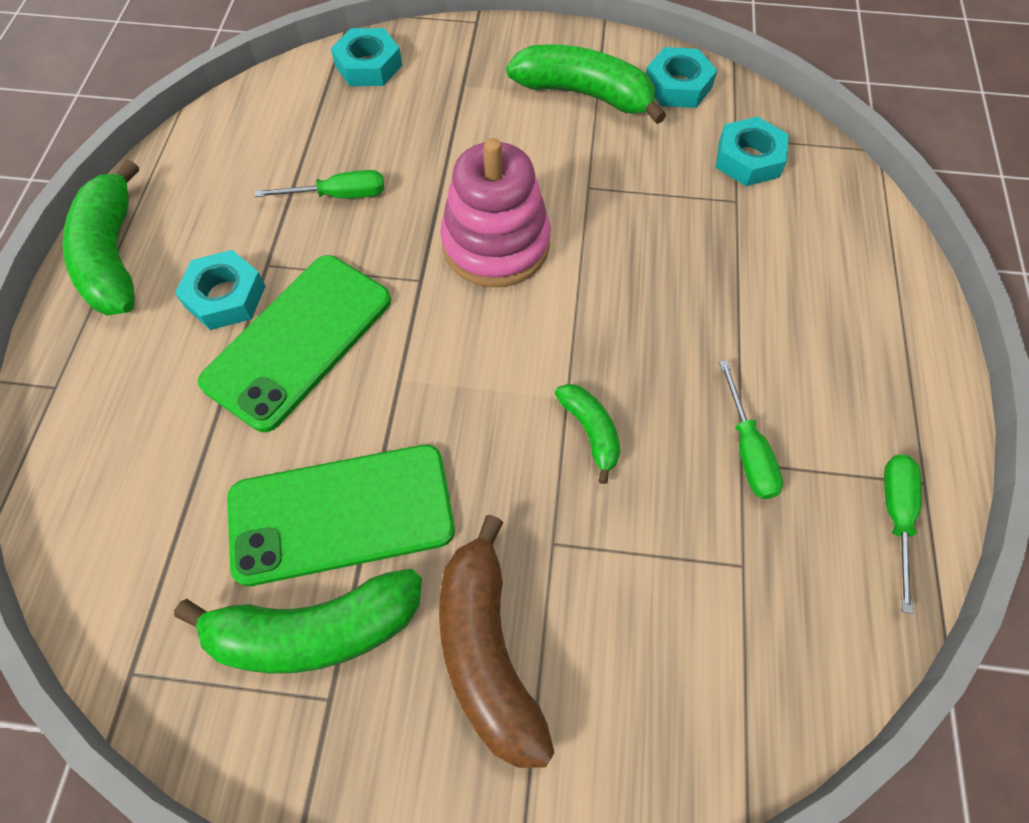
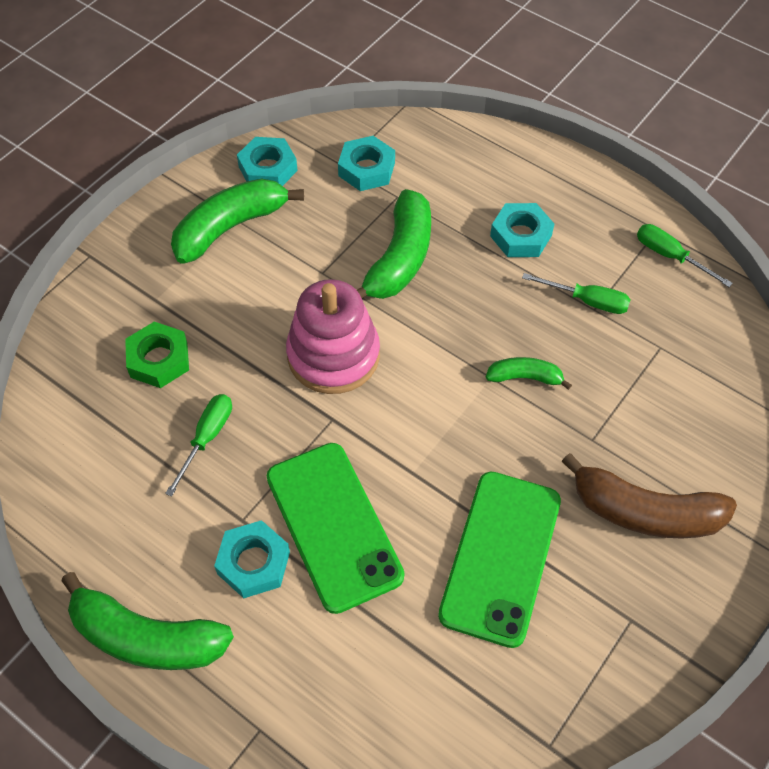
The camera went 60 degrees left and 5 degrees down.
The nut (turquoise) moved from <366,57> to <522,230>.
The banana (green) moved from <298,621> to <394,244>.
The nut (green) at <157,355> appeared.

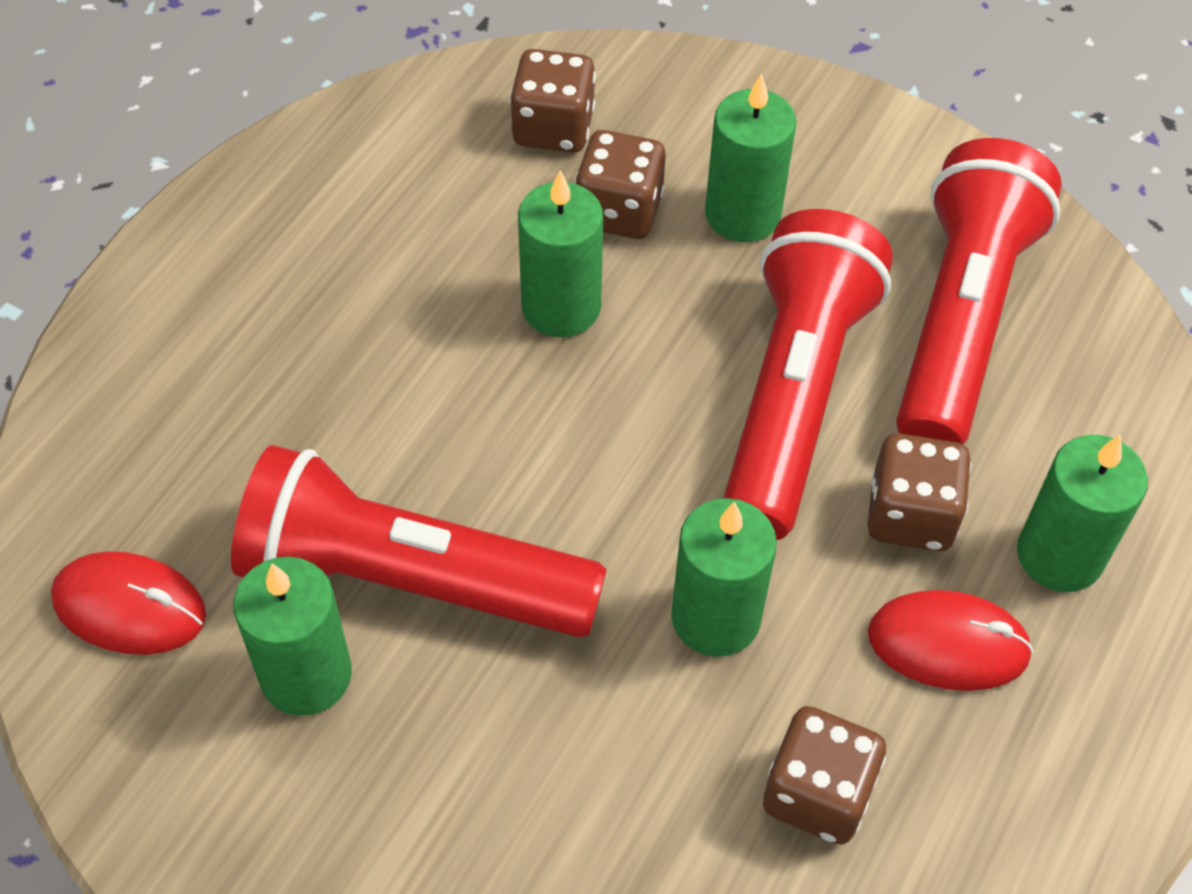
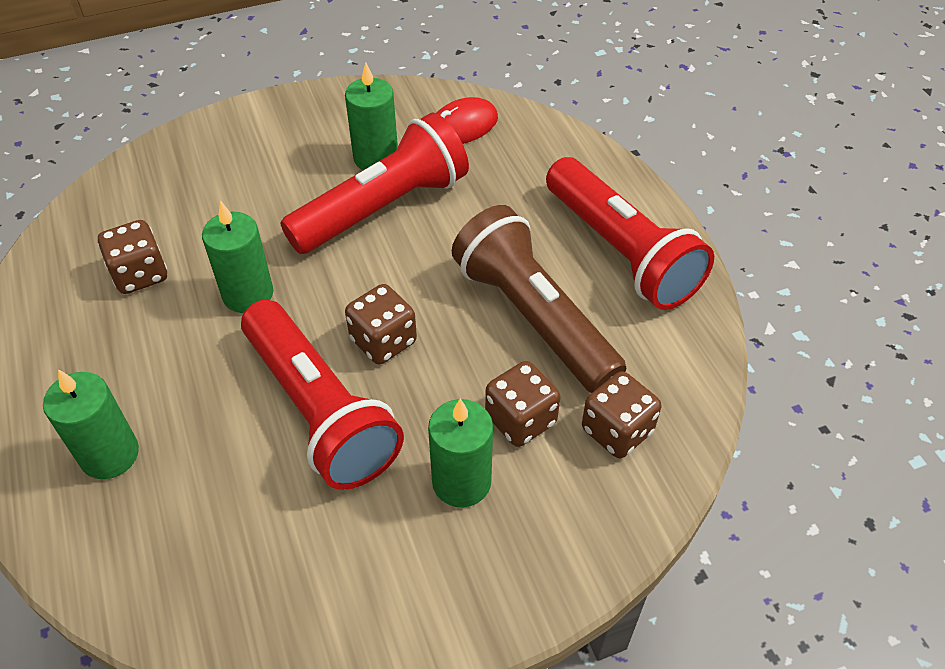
The camera went 130 degrees right and 5 degrees down.
The flashlight (red) moved from <979,291> to <630,233>.
The candle (green) at <560,253> disappeared.
The dice (brown) moved from <919,492> to <381,324>.
The mouse (red) at <951,640> disappeared.
The flashlight (brown) at <539,299> appeared.

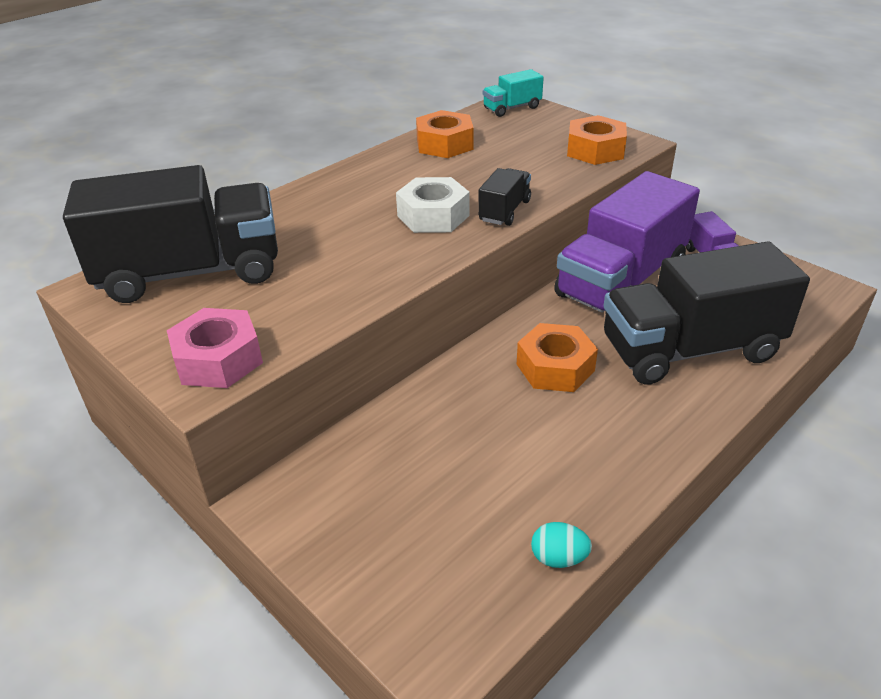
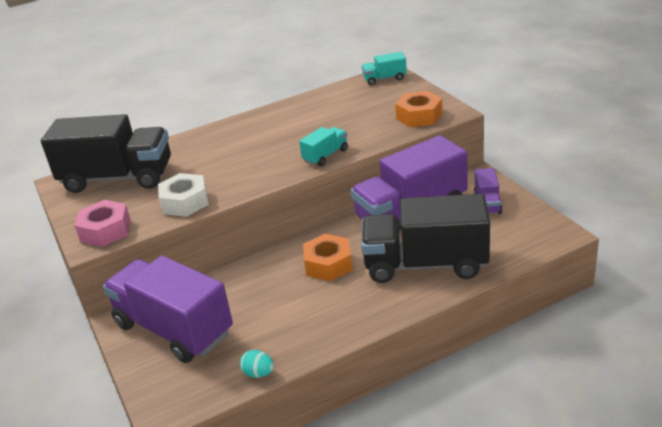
The camera went 20 degrees right and 5 degrees down.
The nut (orange) at <445,134> disappeared.
The truck (black) at <504,197> became the truck (turquoise) at <323,146>.
The nut (white) moved from <433,205> to <183,195>.
The truck (purple) at <168,309> appeared.

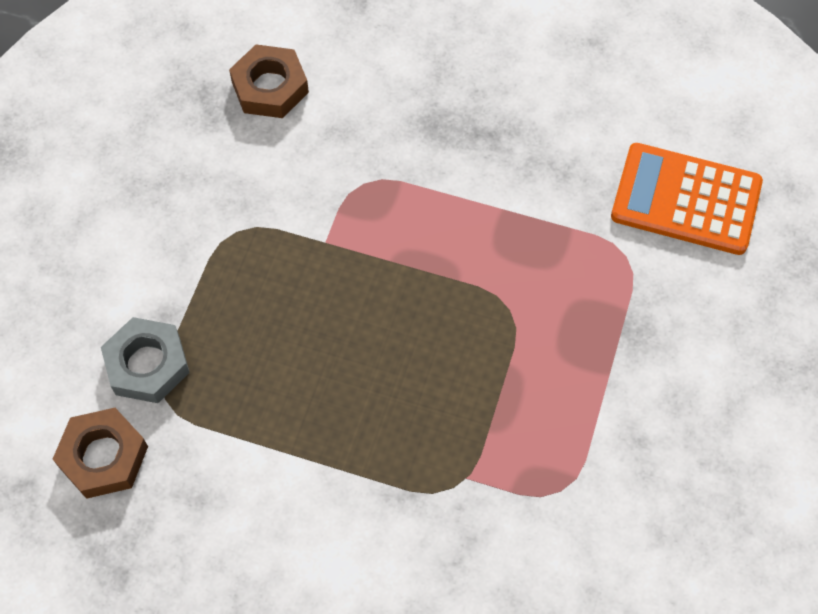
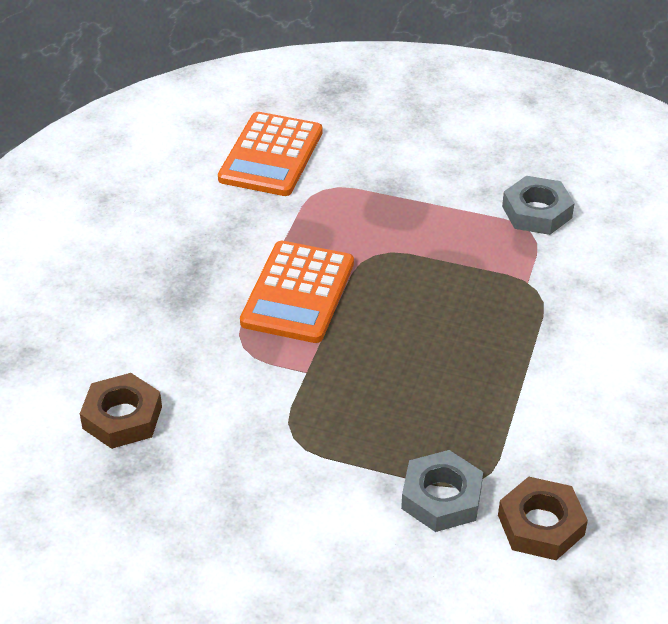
The camera went 90 degrees left and 20 degrees down.
The nut (grey) at <538,205> appeared.
The calculator (orange) at <297,292> appeared.

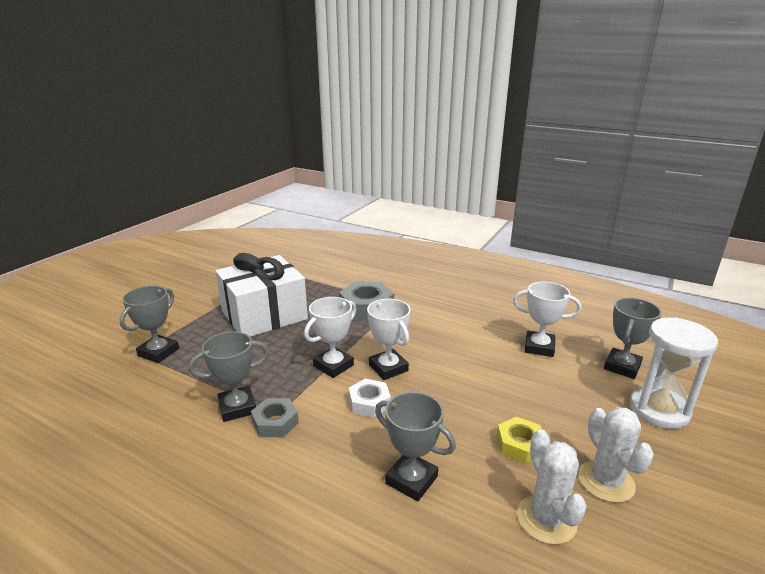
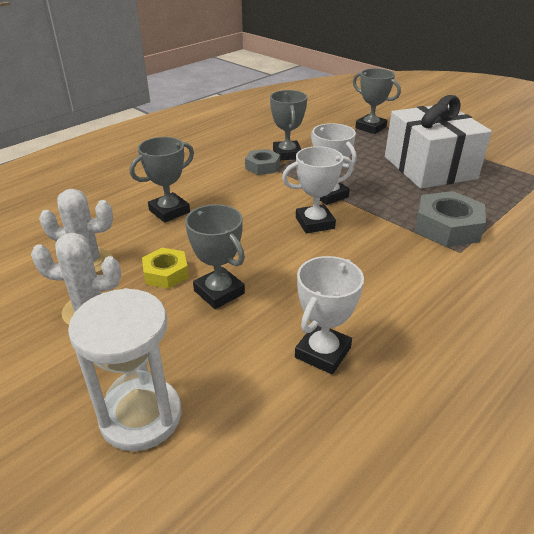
The camera went 105 degrees right and 10 degrees up.
The trophy (grey) moved from <633,338> to <215,256>.
The nut (white) at <370,398> disappeared.

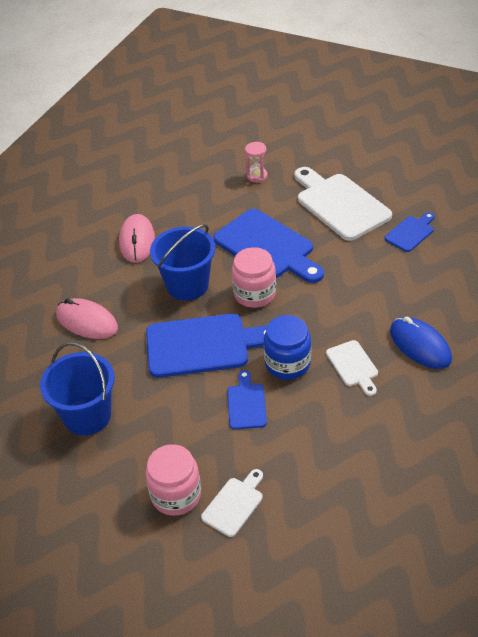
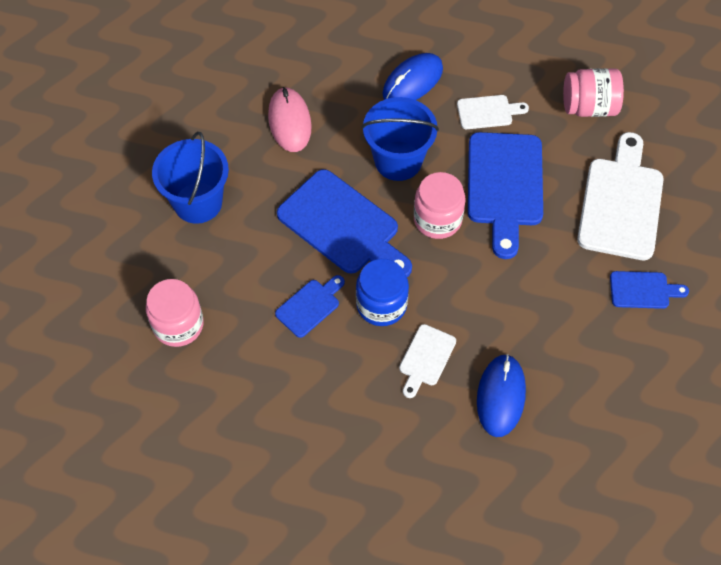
The camera went 45 degrees right and 15 degrees up.
The hourglass (pink) at <256,162> was replaced by the jar (pink) at <593,92>.
The mouse (pink) at <137,238> became the mouse (blue) at <413,76>.
The cutting board (white) moved from <232,503> to <493,112>.

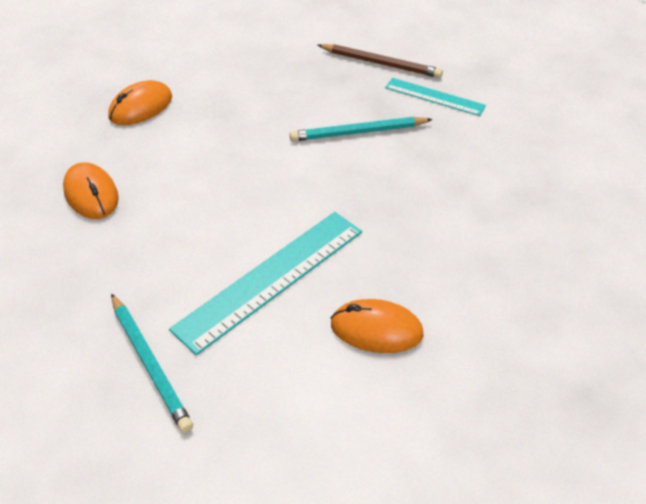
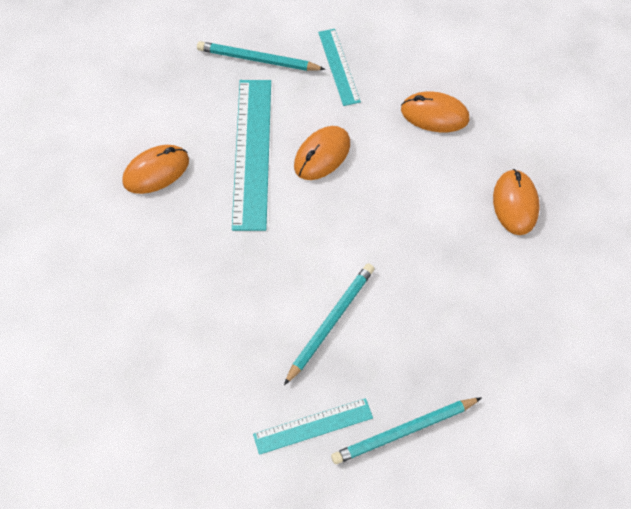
The camera went 135 degrees right and 15 degrees up.
The pencil (brown) at <380,61> became the pencil (turquoise) at <406,430>.
The ruler (turquoise) at <339,67> appeared.
The mouse (orange) at <322,153> appeared.

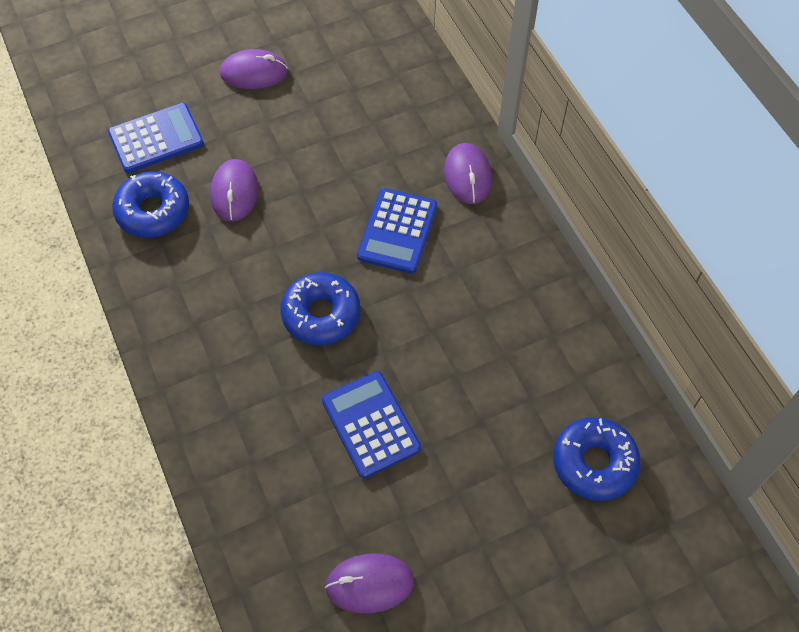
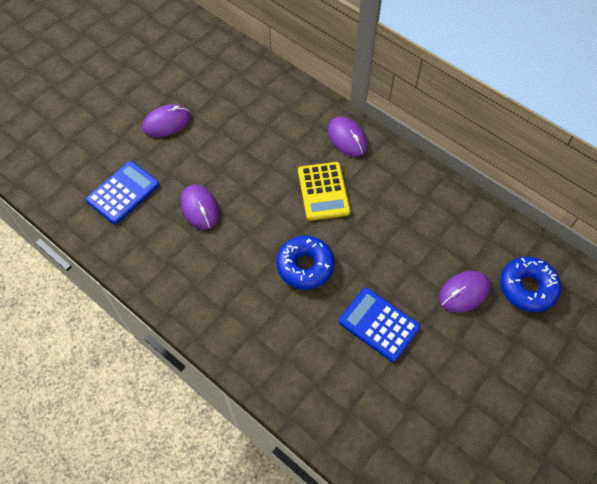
The camera went 25 degrees left and 0 degrees up.
The donut (blue) at <150,204> disappeared.
The calculator (blue) at <397,231> became the calculator (yellow) at <324,191>.
The mouse (purple) moved from <369,583> to <465,292>.

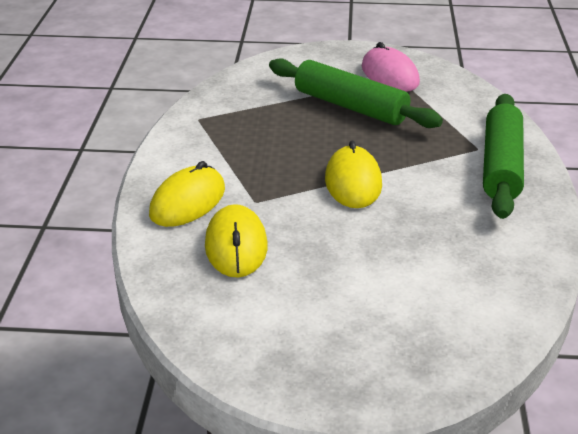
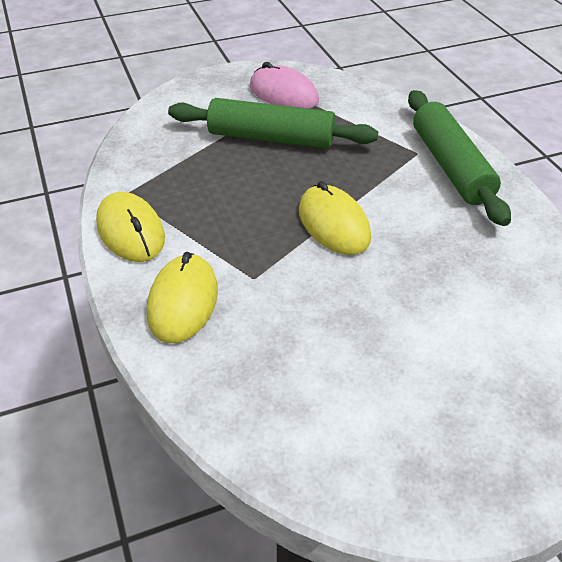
The camera went 25 degrees left and 10 degrees up.
The mouse (yellow) moved from <236,241> to <130,227>.

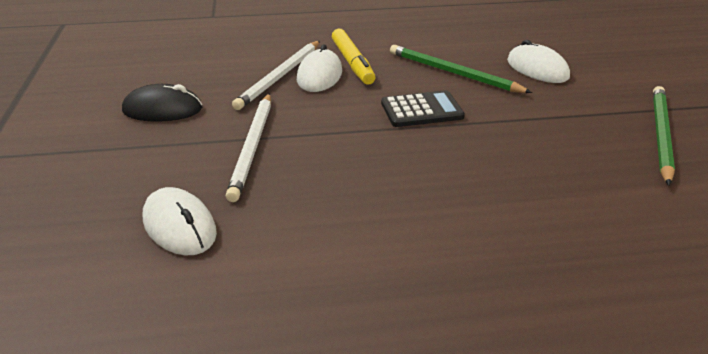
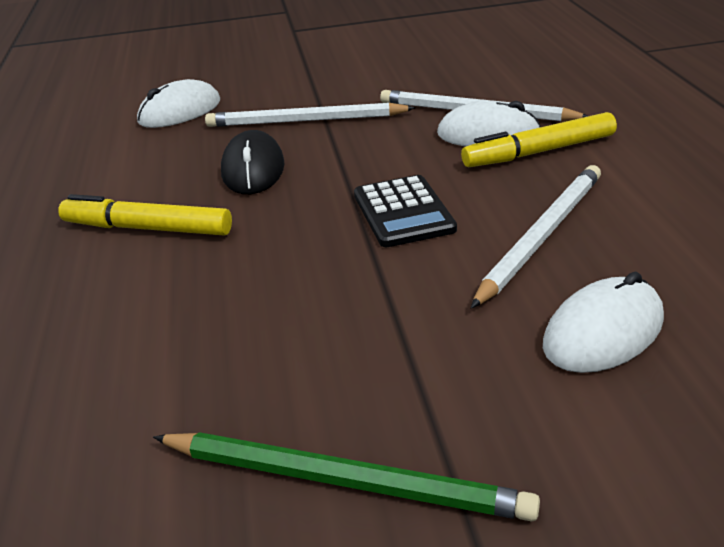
The camera went 90 degrees right and 0 degrees up.
The pencil (green) at <461,69> became the pencil (white) at <536,236>.
The mouse (black) moved from <162,103> to <253,162>.
The marker (yellow) at <145,214> appeared.

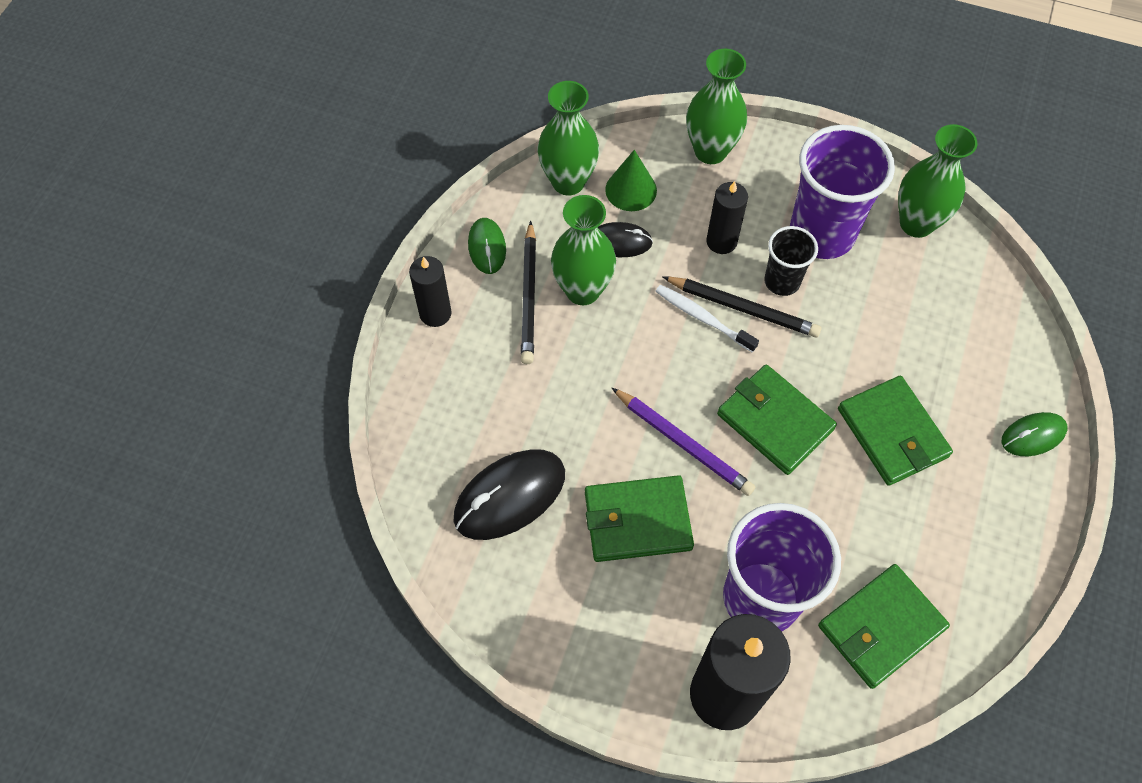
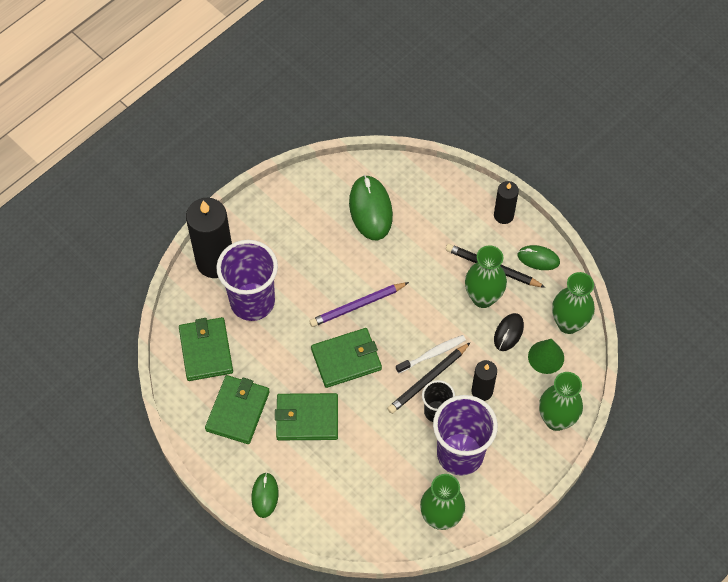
The camera went 115 degrees right and 0 degrees up.
The mouse (black) at <509,494> became the mouse (green) at <371,207>.
The wallet (green) moved from <639,518> to <237,409>.

